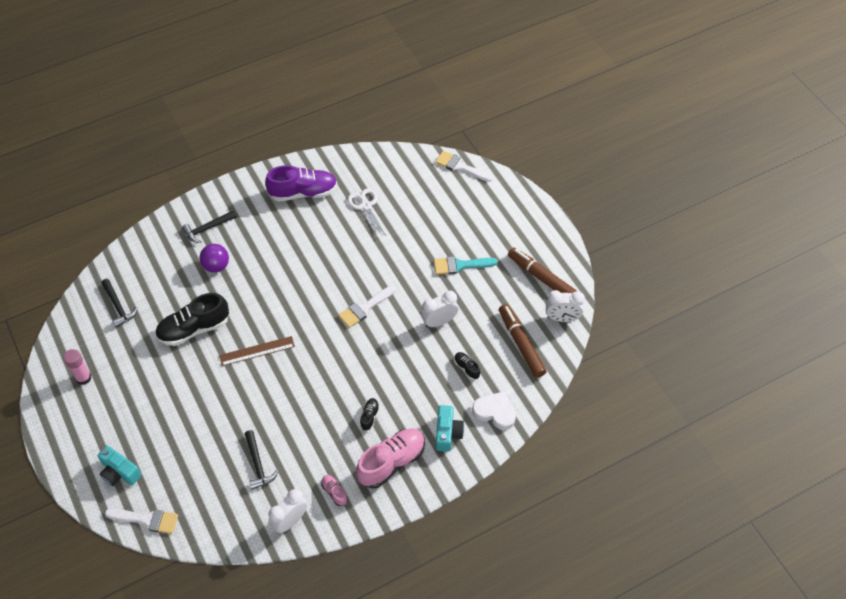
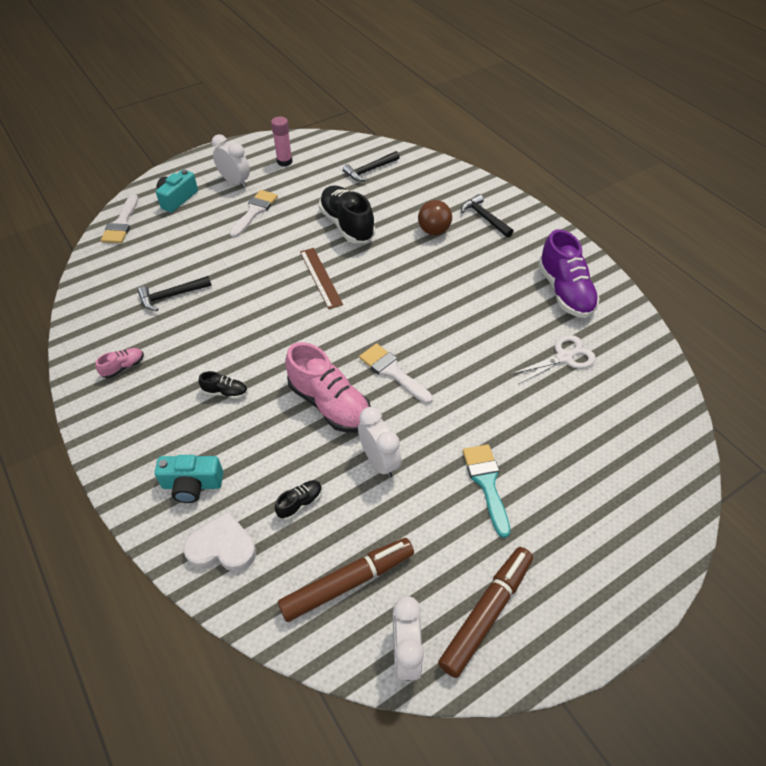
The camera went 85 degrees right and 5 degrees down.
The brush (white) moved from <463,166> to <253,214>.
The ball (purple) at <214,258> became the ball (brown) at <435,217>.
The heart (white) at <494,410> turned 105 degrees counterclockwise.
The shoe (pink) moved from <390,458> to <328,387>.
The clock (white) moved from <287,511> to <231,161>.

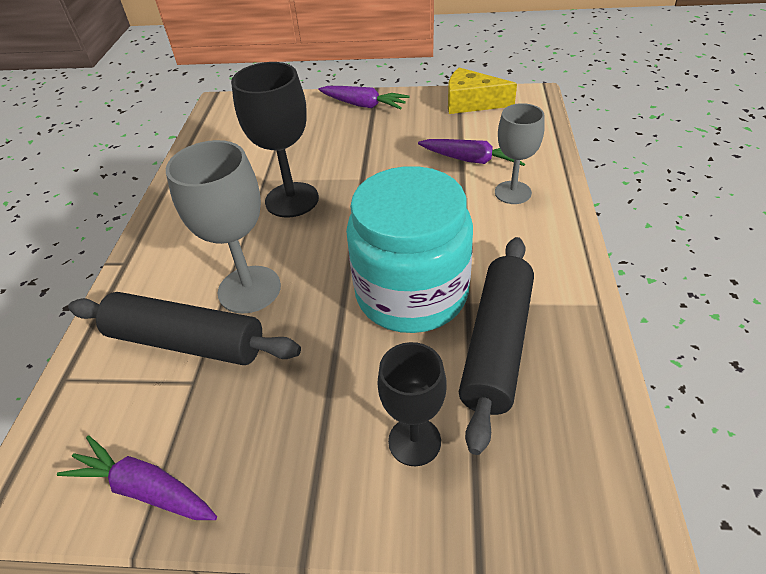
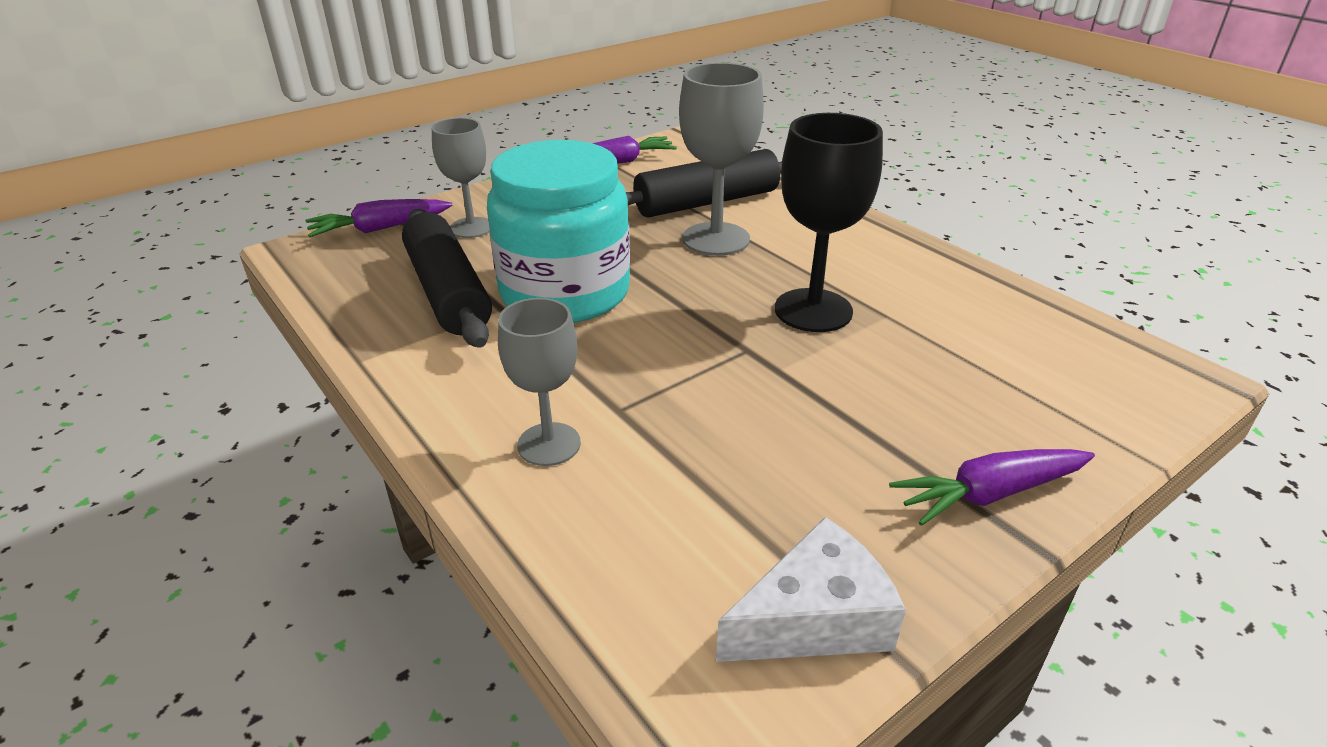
The camera went 135 degrees right and 10 degrees down.
The cheese (yellow) at <482,91> became the cheese (white) at <811,589>.
The carrot (purple) moved from <471,152> to <379,218>.
The goblet (black) at <412,404> became the goblet (grey) at <460,178>.

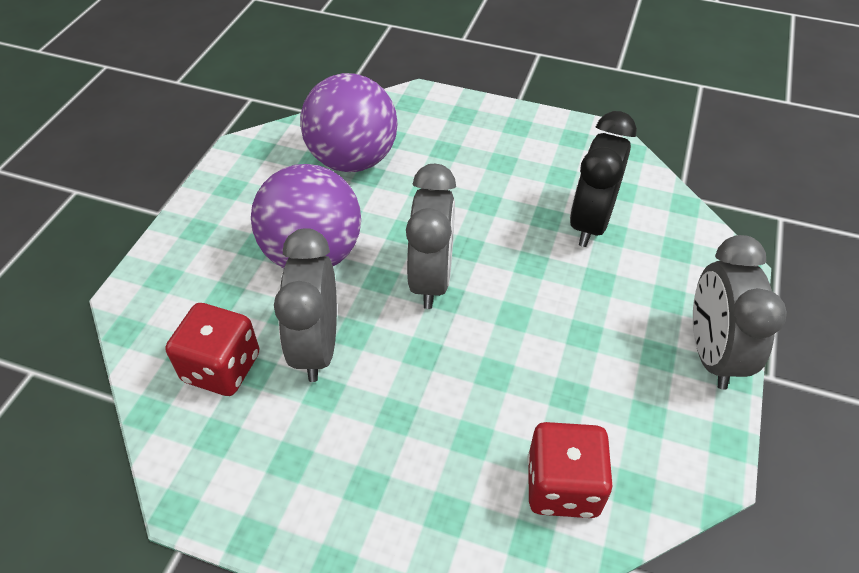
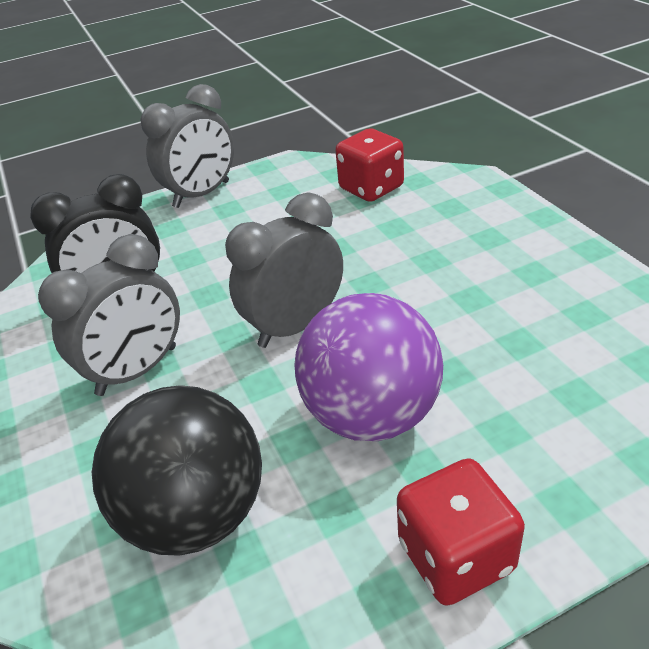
The camera went 130 degrees left and 10 degrees down.
The ball (purple) at <348,122> became the ball (black) at <177,470>.
The clock (grey) moved from <305,305> to <109,315>.
The dice (red) moved from <212,349> to <461,532>.

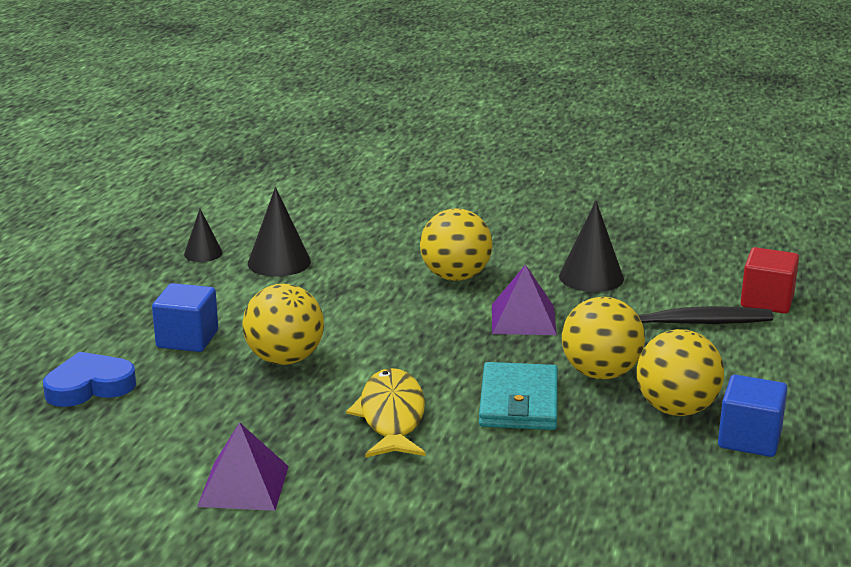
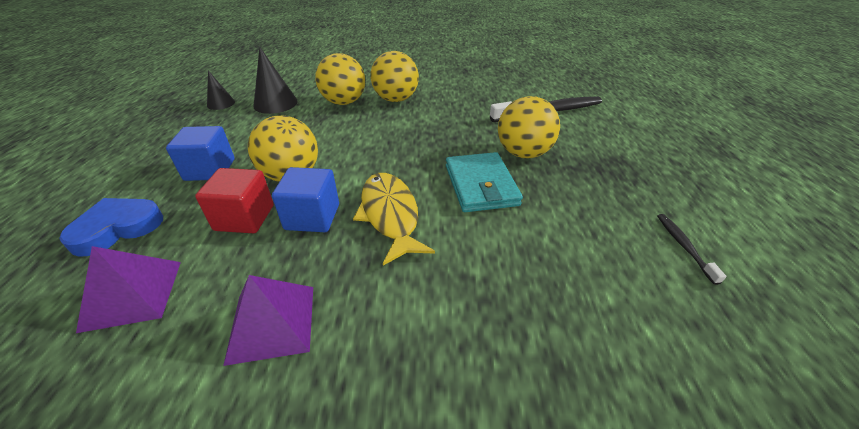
The camera went 15 degrees left and 15 degrees up.
The cone (black) at <591,246> disappeared.
The cube (red) moved from <770,280> to <234,200>.
The pyramid (purple) moved from <524,299> to <128,289>.
The ball (yellow) moved from <680,372> to <340,79>.
The cube (blue) moved from <753,416> to <305,199>.
The toothbrush (black) at <691,249> appeared.

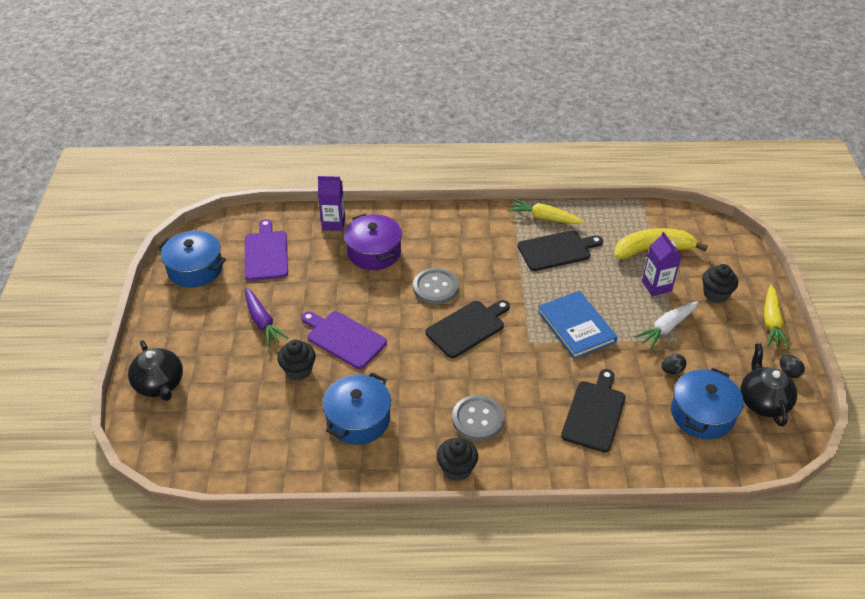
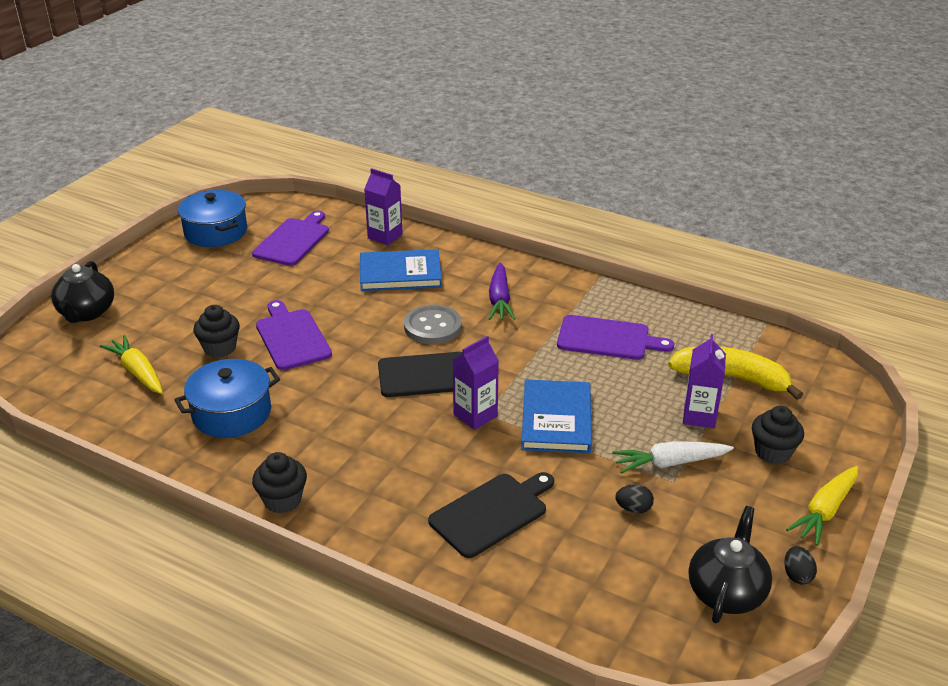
The camera went 30 degrees right and 10 degrees down.
The carrot (yellow) moved from <546,211> to <131,364>.
The pot (purple) at <373,242> was replaced by the book (blue) at <401,270>.
The cutting board (black) at <560,250> became the cutting board (purple) at <615,337>.
The carrot (purple) moved from <267,317> to <502,291>.
The pot (blue) at <707,403> disappeared.
The button (grey) at <478,418> disappeared.
The carton (purple) at <476,383> appeared.

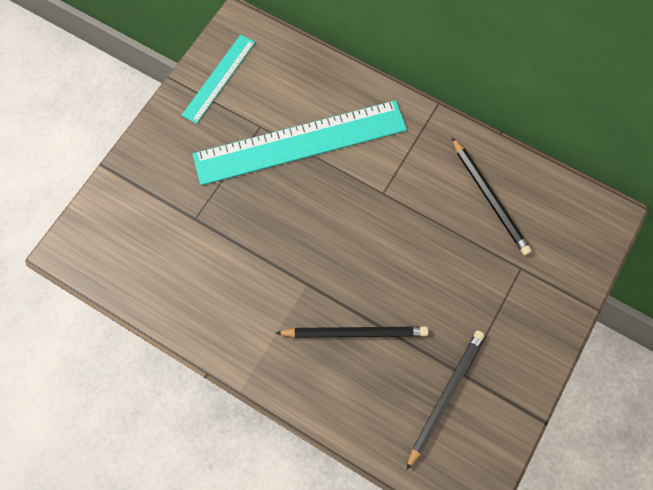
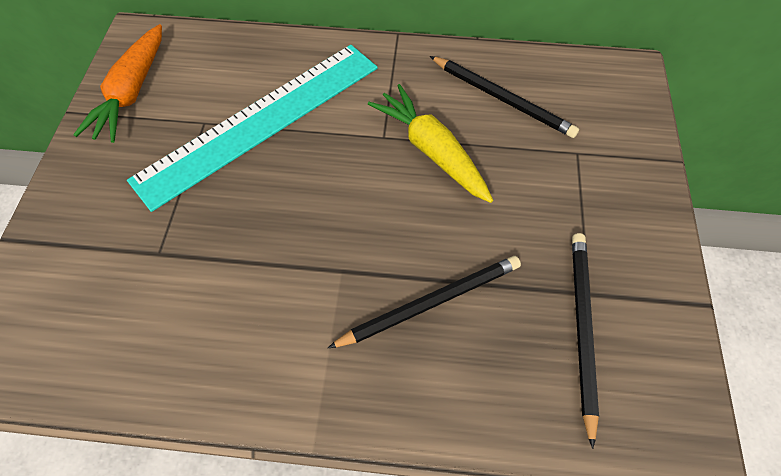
The camera went 25 degrees left and 10 degrees down.
The ruler (turquoise) at <218,79> was replaced by the carrot (orange) at <117,83>.
The carrot (yellow) at <430,143> appeared.

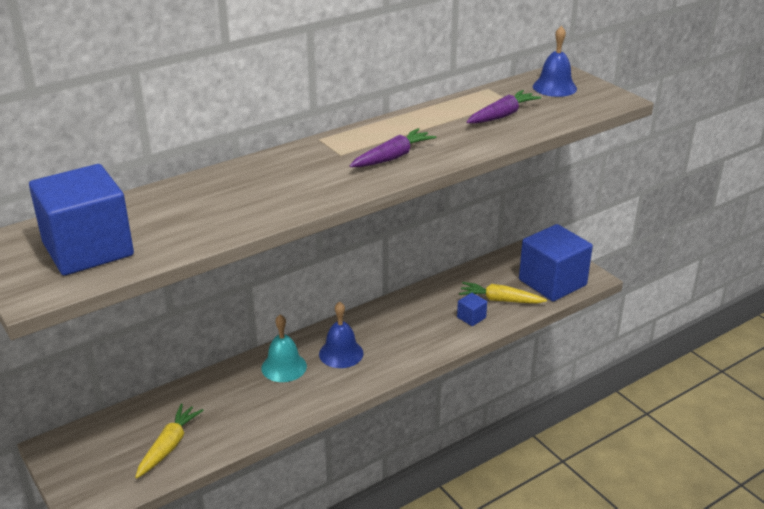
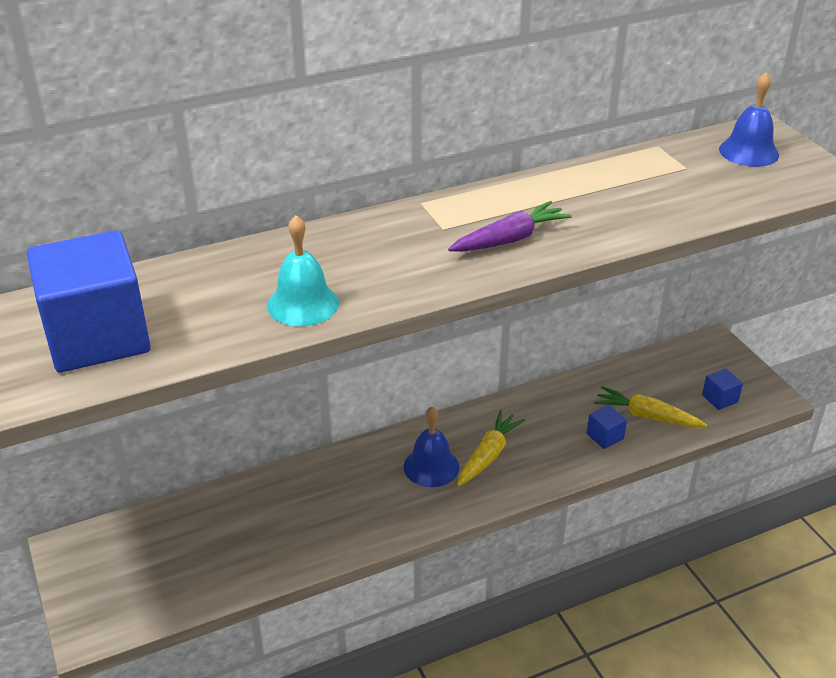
The camera went 10 degrees right and 5 degrees up.
The carrot (purple) at <504,107> disappeared.
The cube (blue) at <556,262> changed to 0.41 times the size.
The bell (turquoise) moved from <284,348> to <303,270>.
The carrot (yellow) moved from <169,441> to <491,448>.

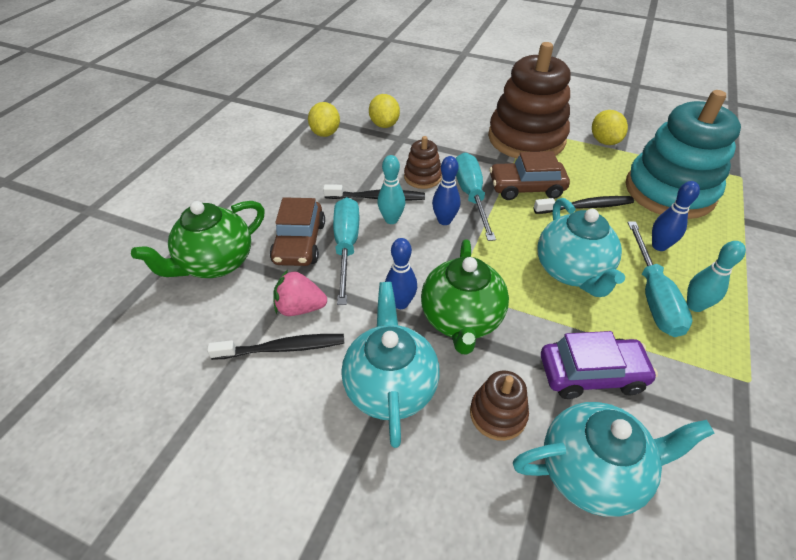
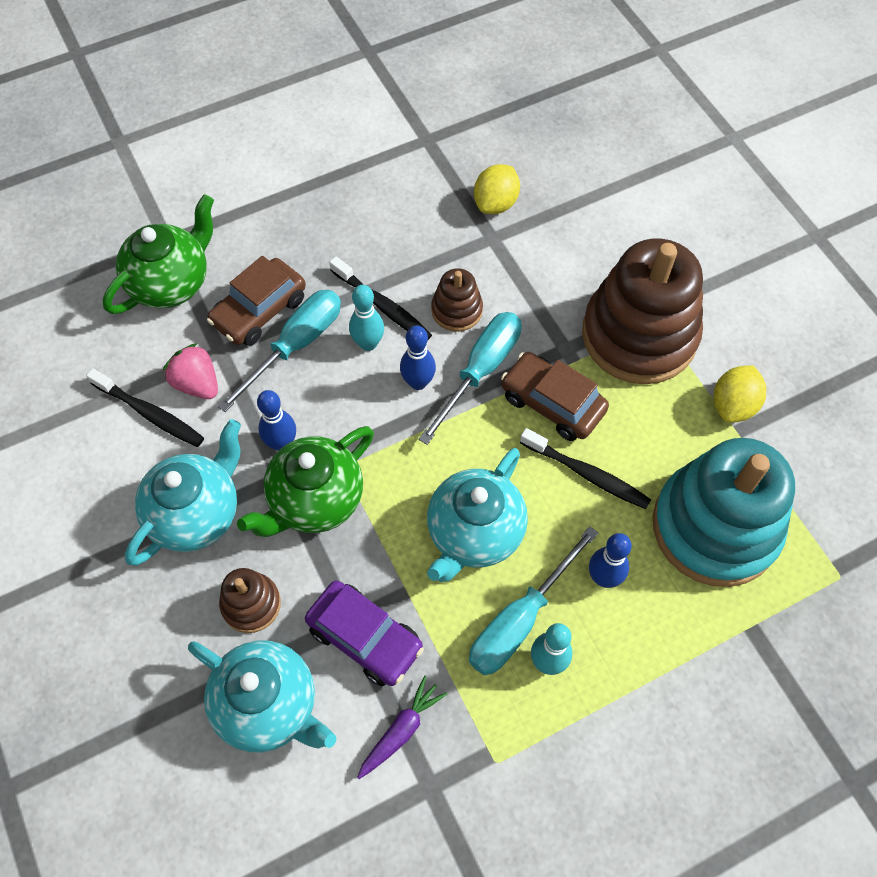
The camera went 40 degrees right and 15 degrees up.
The lemon (yellow) at <324,119> disappeared.
The teapot (green) at <198,239> turned 135 degrees clockwise.
The carrot (purple) at <402,727> appeared.

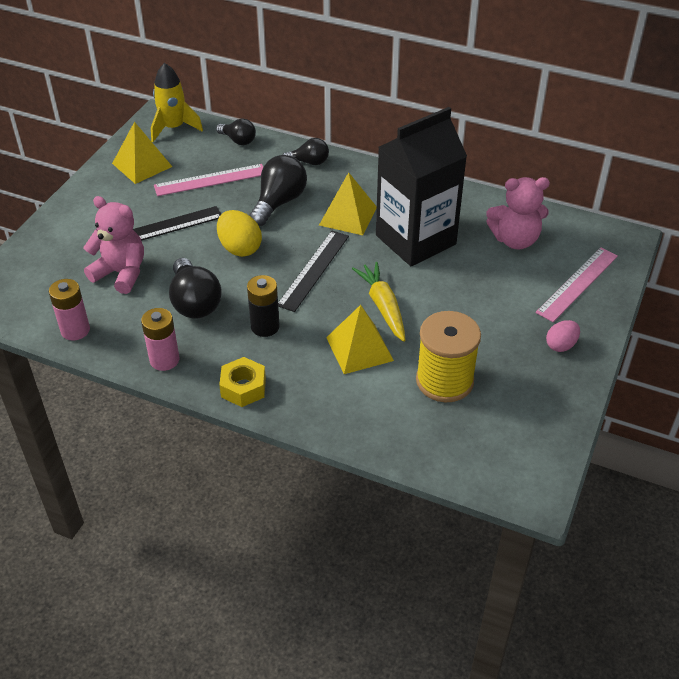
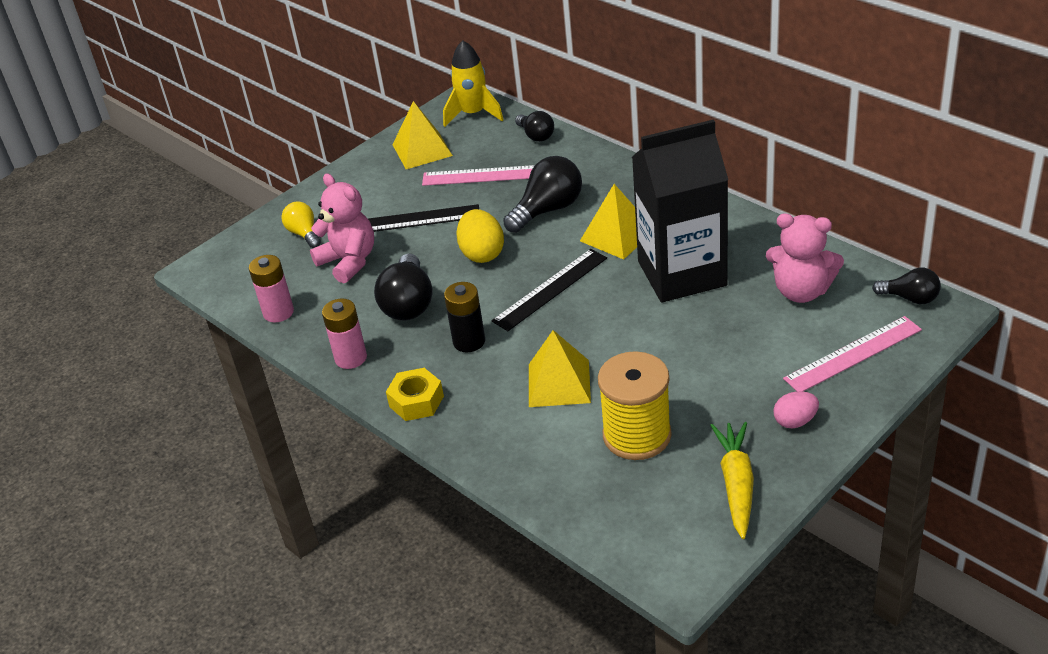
The camera went 25 degrees right and 5 degrees down.
The light bulb (black) moved from <305,151> to <906,286>.
The carrot (yellow) moved from <379,302> to <732,480>.
The light bulb (yellow) at <301,224> appeared.

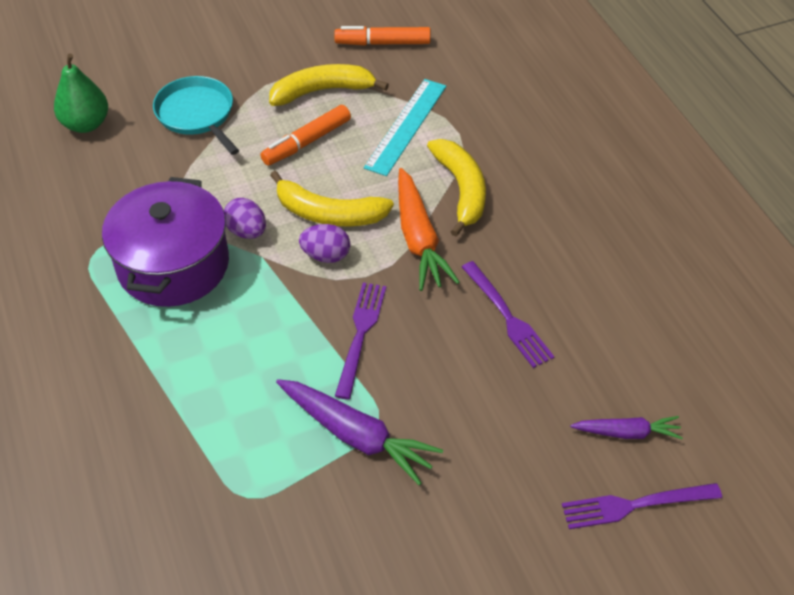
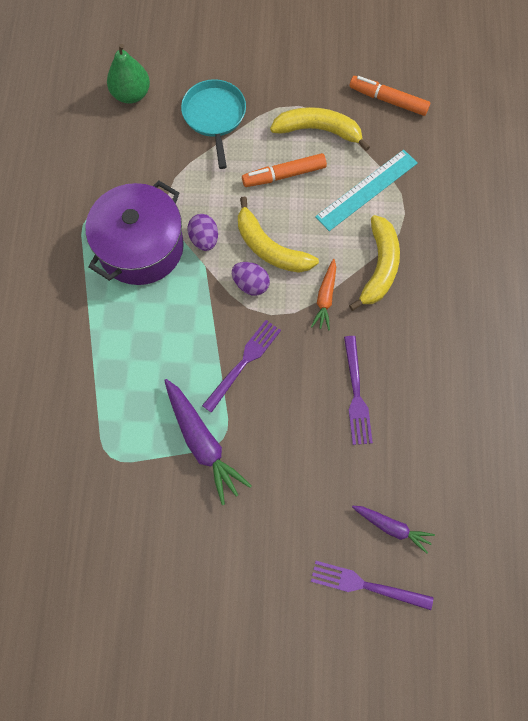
The camera went 25 degrees right and 20 degrees up.
The carrot (orange) at <429,229> changed to 0.59 times the size.

